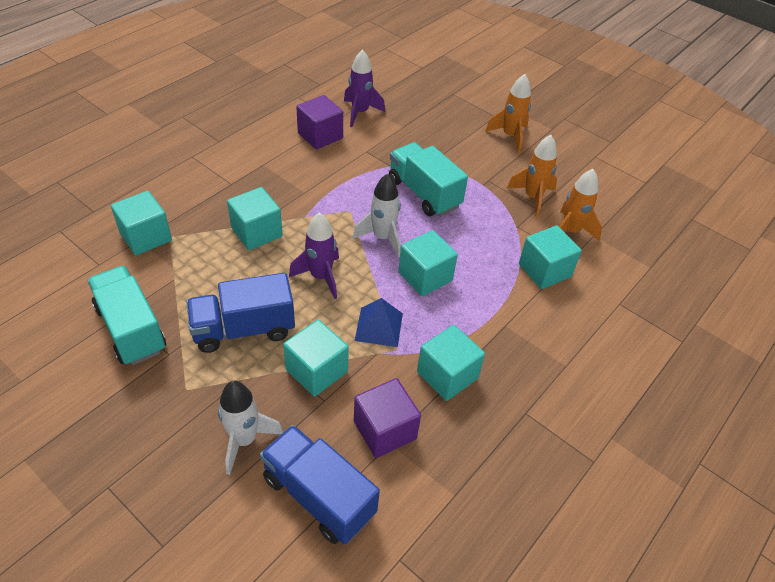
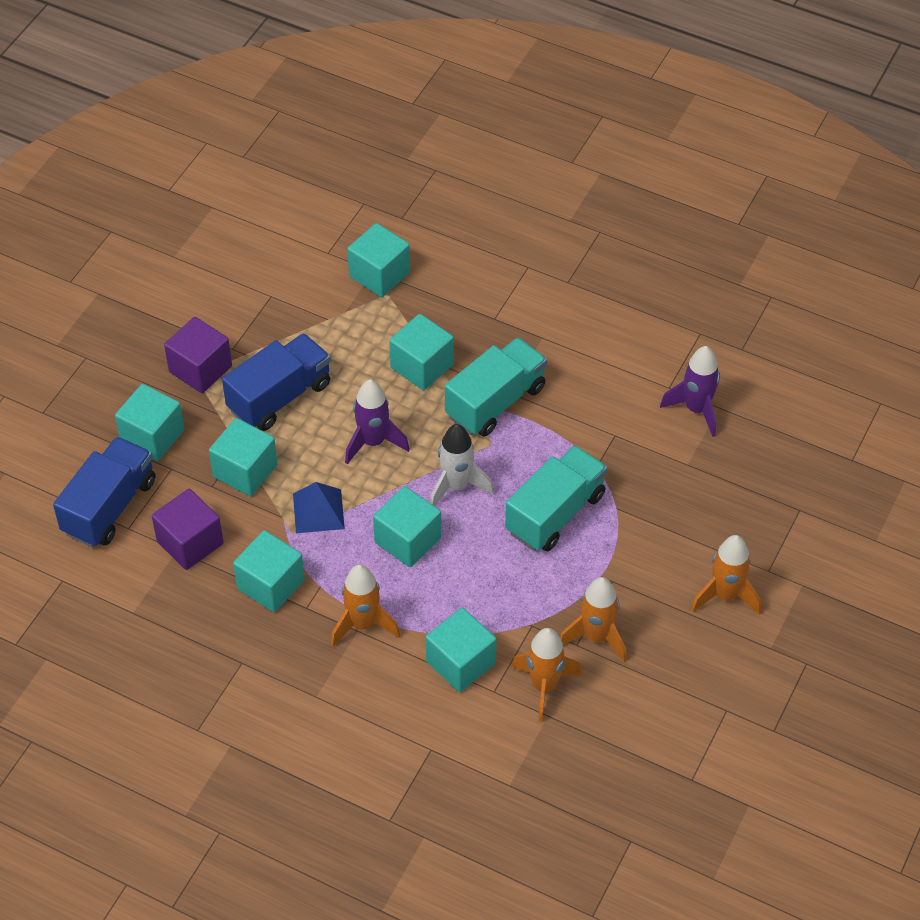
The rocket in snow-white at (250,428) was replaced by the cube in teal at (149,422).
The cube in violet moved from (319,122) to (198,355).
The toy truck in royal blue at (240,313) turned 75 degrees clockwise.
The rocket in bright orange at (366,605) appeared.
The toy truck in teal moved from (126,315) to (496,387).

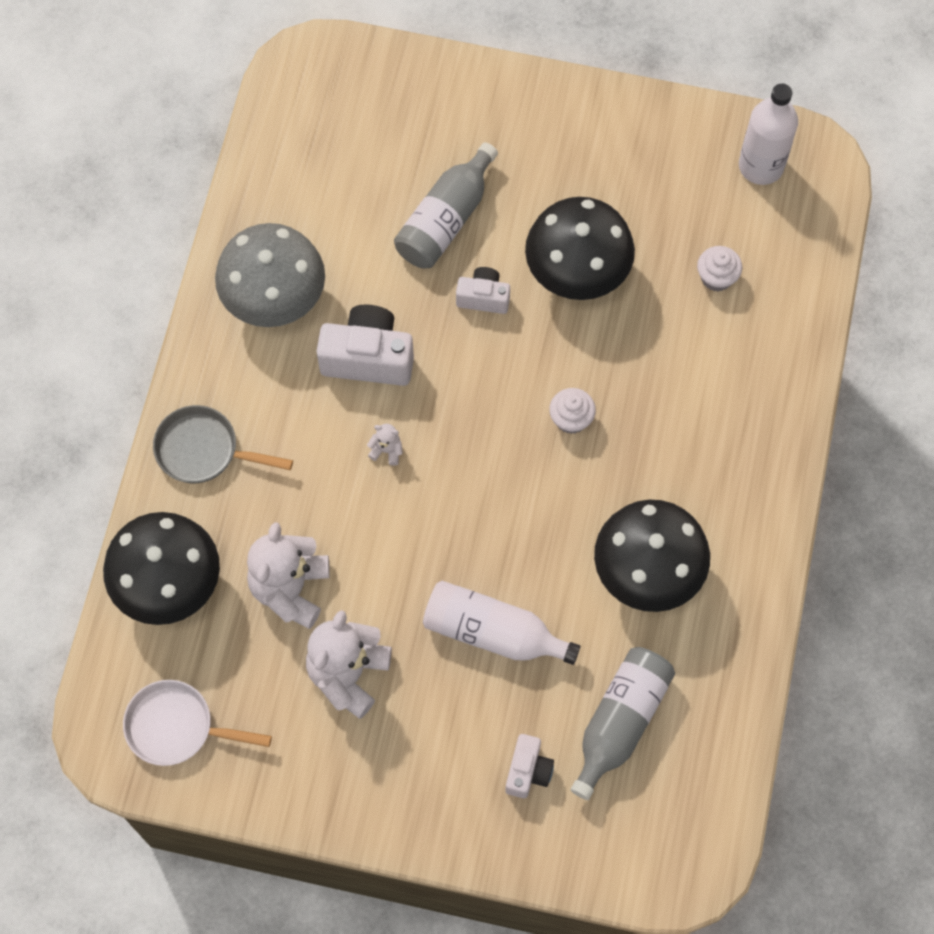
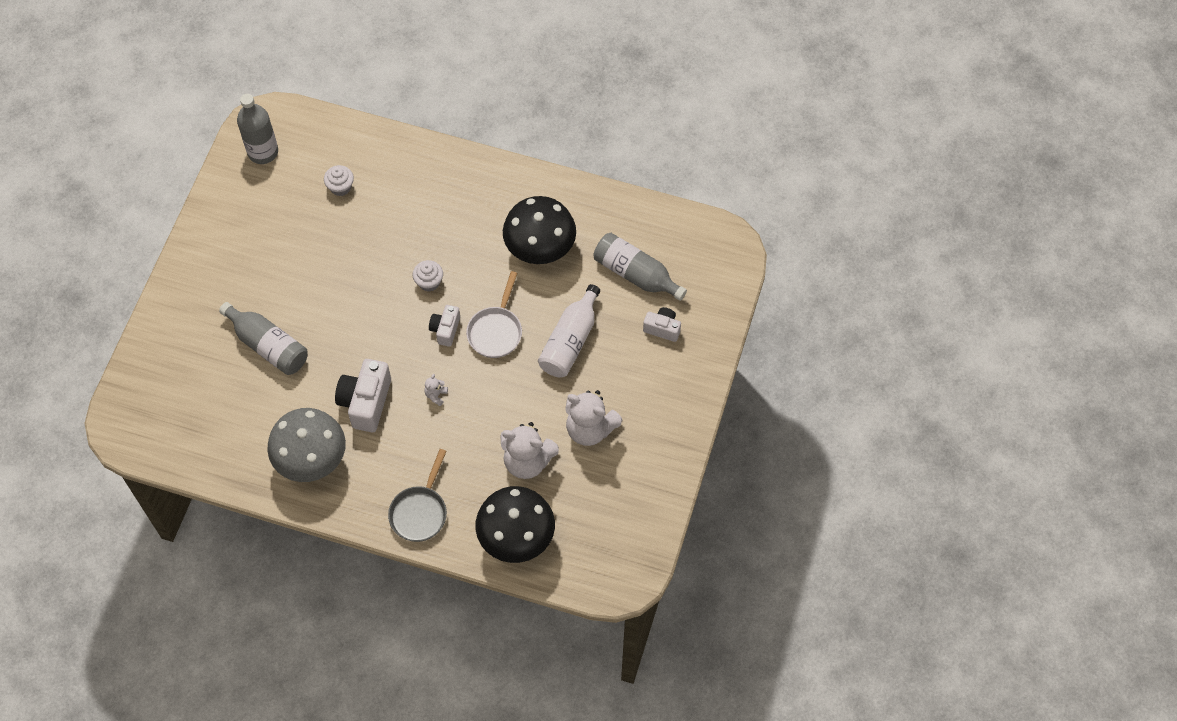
The drink bottle in snow-white at (768,134) became the drink bottle in grey at (257,129).
The camera in snow-white moved from (483,290) to (444,326).
The frying pan in snow-white moved from (197,723) to (494,314).
The fungus in black at (580,248) disappeared.

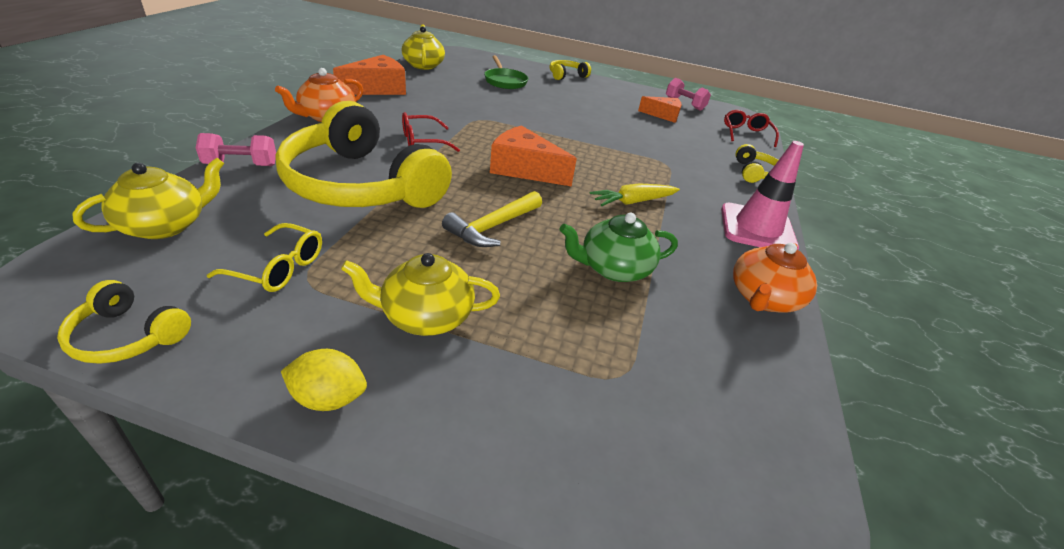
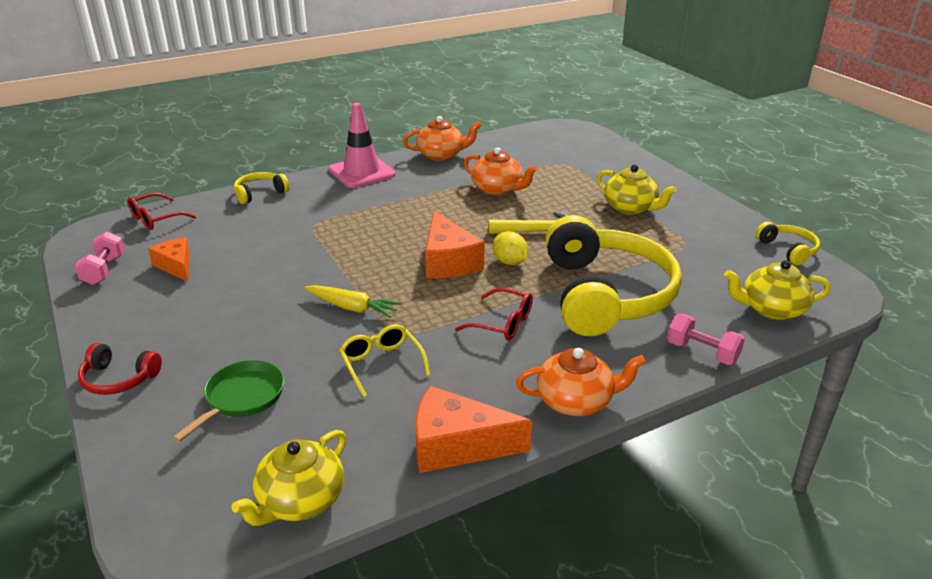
The headphones in golden at (570,70) became the headphones in red at (120,369).
The root vegetable in golden moved from (635,195) to (353,301).
The spectacles in golden moved from (264,257) to (384,360).
The china teapot in leaf-green at (618,247) became the china teapot in bright orange at (501,171).
The citrus fruit in golden moved from (324,380) to (510,248).

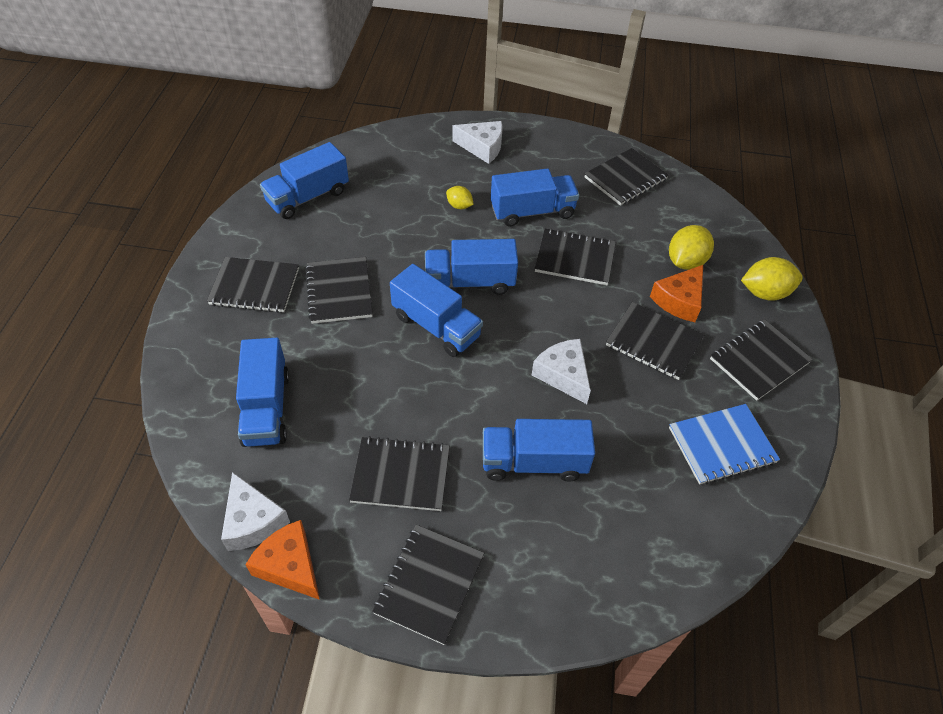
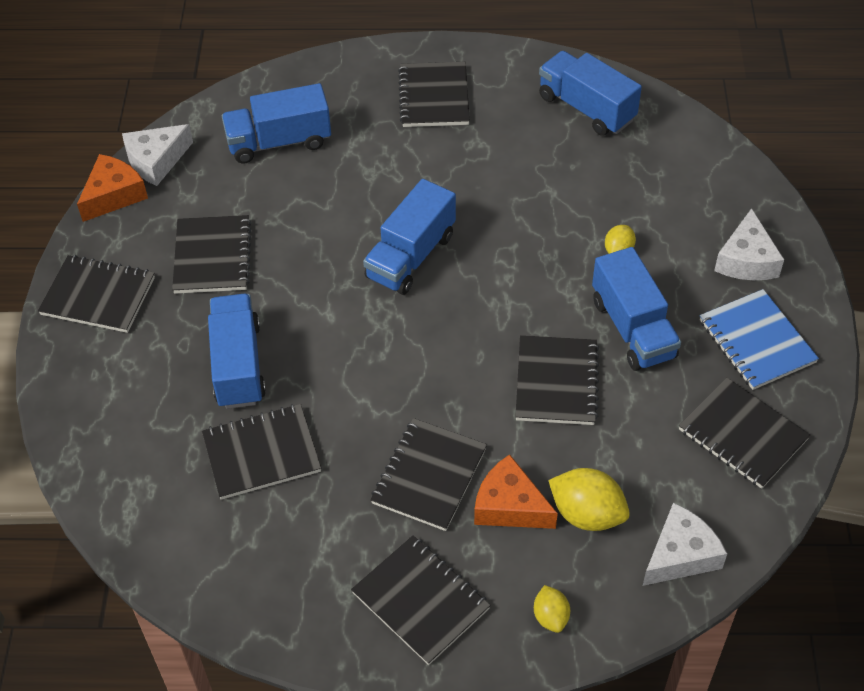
The notepad in black moved from (339,290) to (261,452).
The citrus fruit in golden at (772,279) changed to 0.57 times the size.
The cheese in snow-white moved from (561,371) to (685,544).
The notepad in royal blue moved from (724,444) to (759,339).
The toy truck in royal blue at (471,267) disappeared.

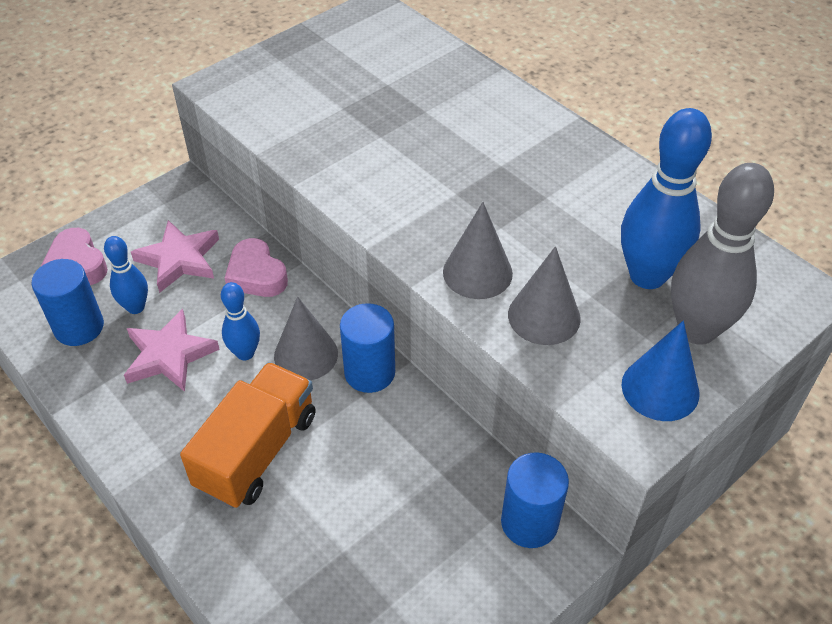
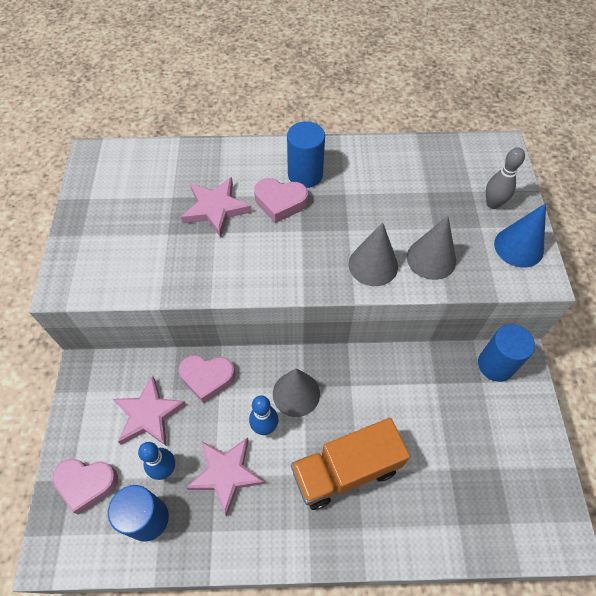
The star in rosy at (216,207) appeared.
The heart in rosy at (281,200) appeared.
The cylinder shape in royal blue moved from (367,348) to (306,154).
The toy truck in bright orange at (247,435) turned 90 degrees counterclockwise.
The bowling pin in grey at (722,254) changed to 0.55 times the size.
The bowling pin in royal blue at (666,198) disappeared.

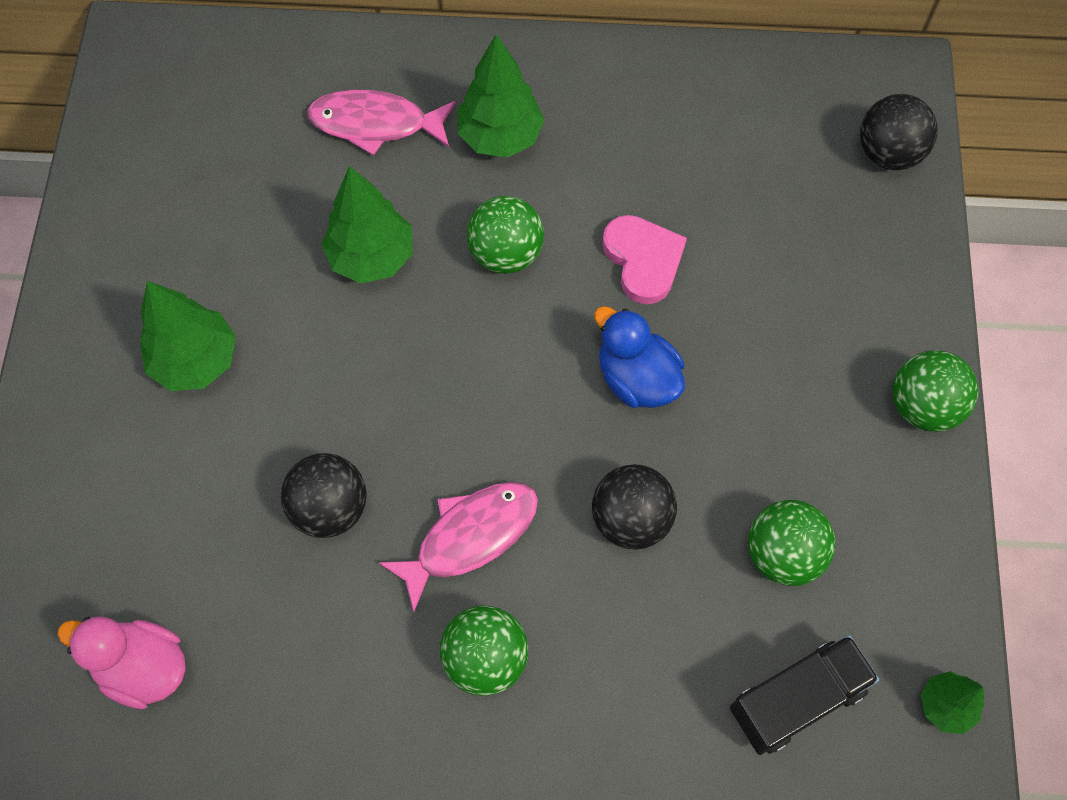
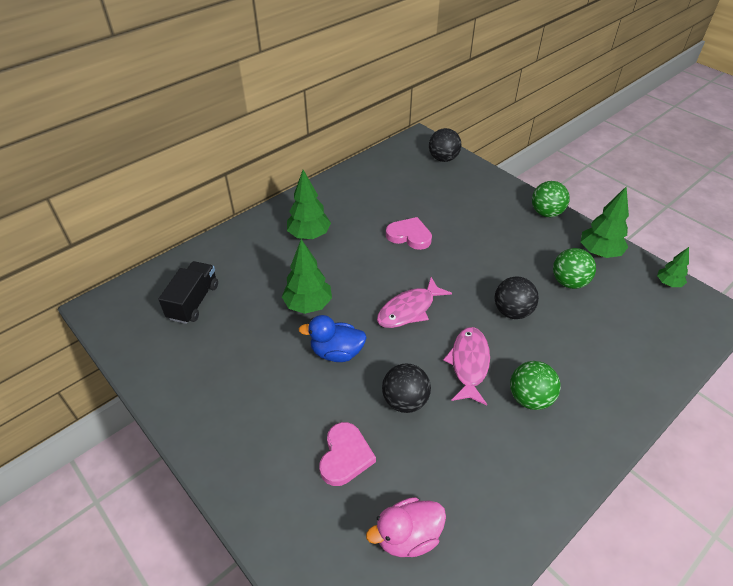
The toy truck in black moved from (804,695) to (188,292).
The toy duck in royal blue moved from (639,357) to (333,338).
The heart in rosy at (347,454) appeared.
The toy fish in rosy moved from (381,123) to (414,302).
The fir tree in leaf-green moved from (188,336) to (605,222).
The ball in leaf-green at (505,235) disappeared.

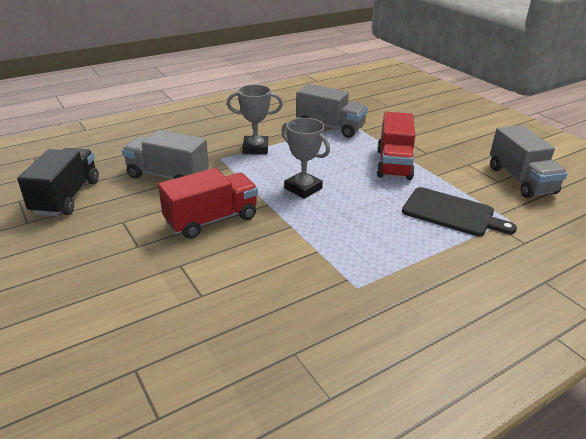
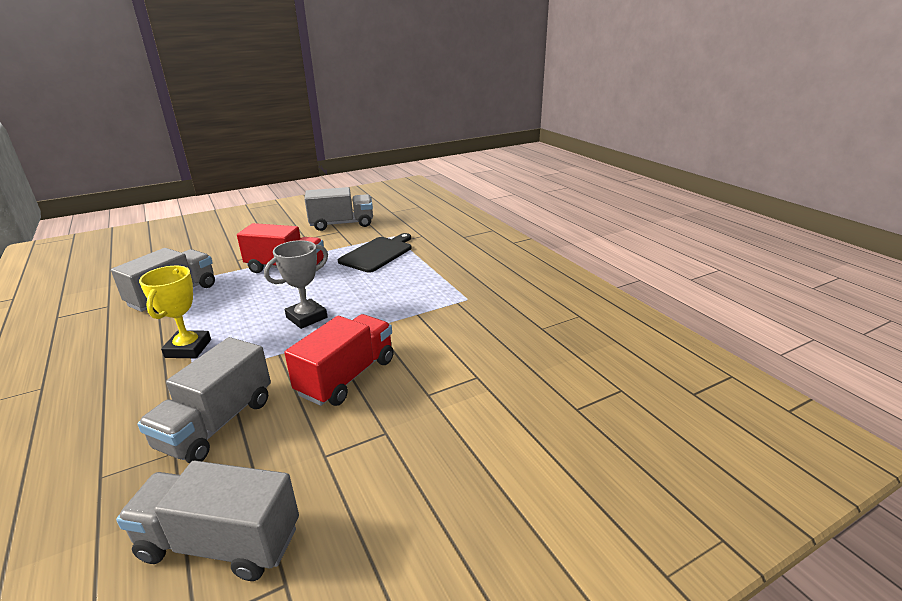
The toy truck in black at (58,182) became the toy truck in grey at (207,521).
The trophy in grey at (255,119) became the trophy in golden at (175,312).
The toy truck in red at (208,203) turned 60 degrees clockwise.

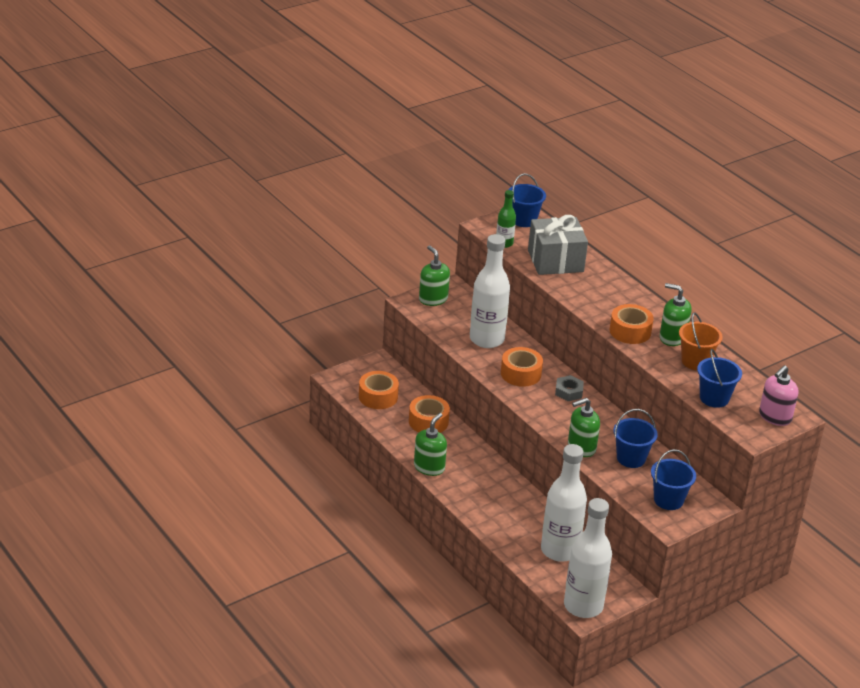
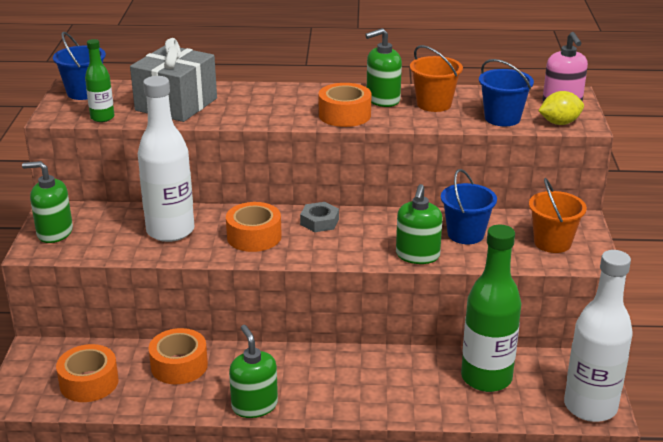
The drink bottle in snow-white at (564,503) became the drink bottle in leaf-green at (491,308).
The sand bucket in royal blue at (673,479) became the sand bucket in bright orange at (558,215).
The citrus fruit in golden at (561,108) appeared.

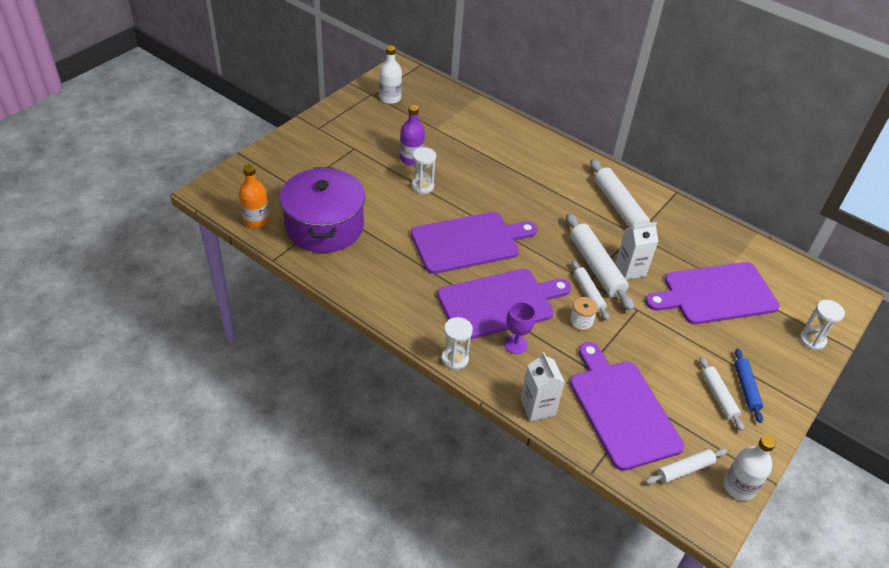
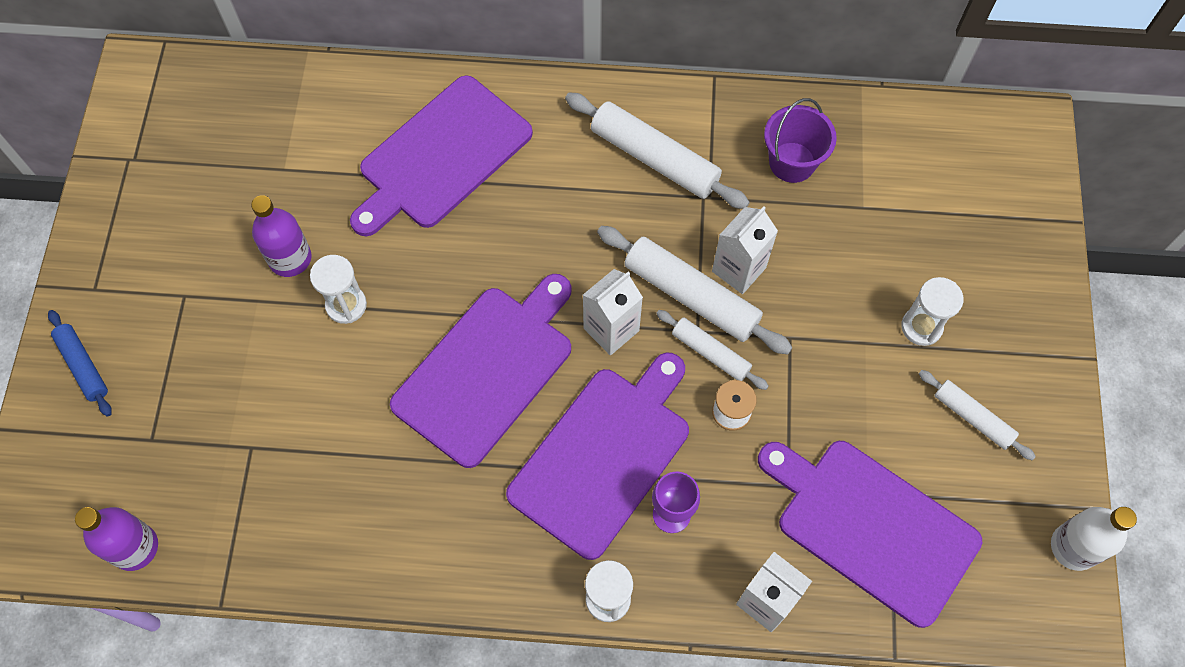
The pastry roller in royal blue moved from (749,385) to (80,363).
The drink bottle in bright orange at (254,196) became the drink bottle in violet at (116,539).
The bread board in violet moved from (712,293) to (441,156).
The milk carton in snow-white at (613,312) appeared.
The sand bucket in violet at (800,140) appeared.
The hourglass in snow-white moved from (822,325) to (932,311).
The cooking pot in violet at (322,210) disappeared.
The drink bottle in snow-white at (390,74) disappeared.
The pastry roller in snow-white at (686,466) disappeared.

